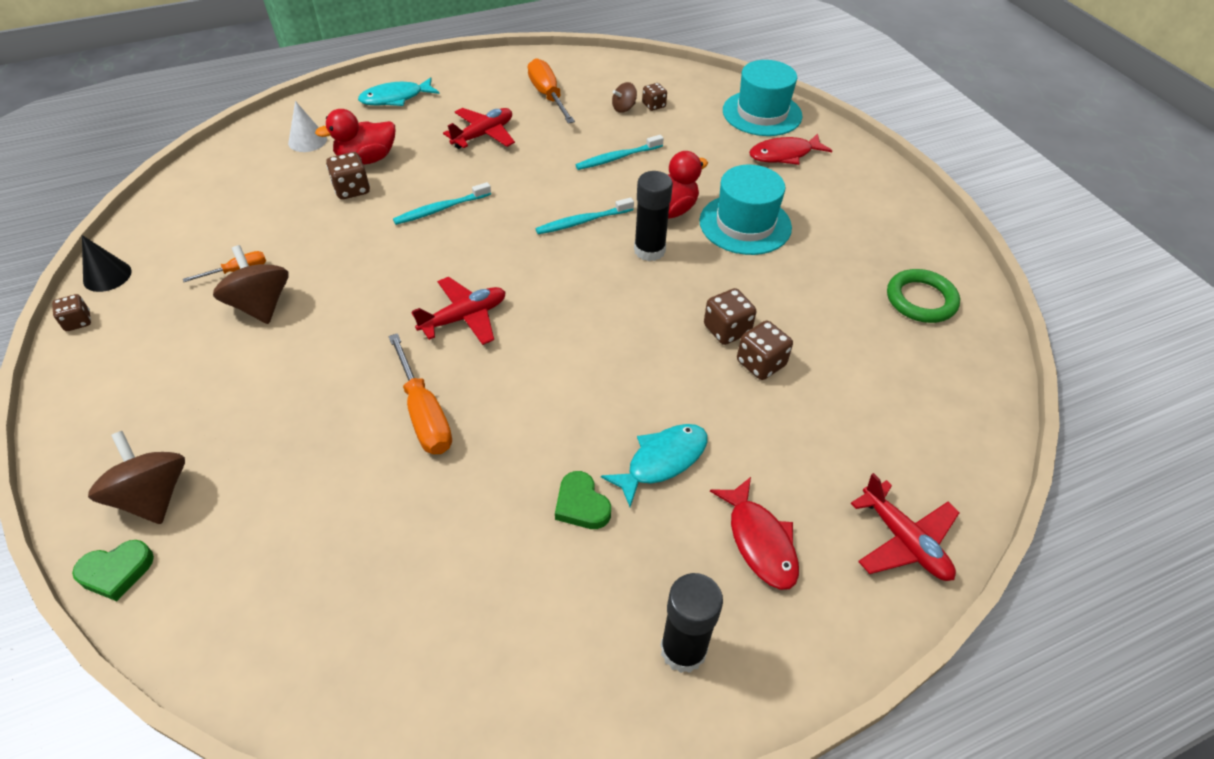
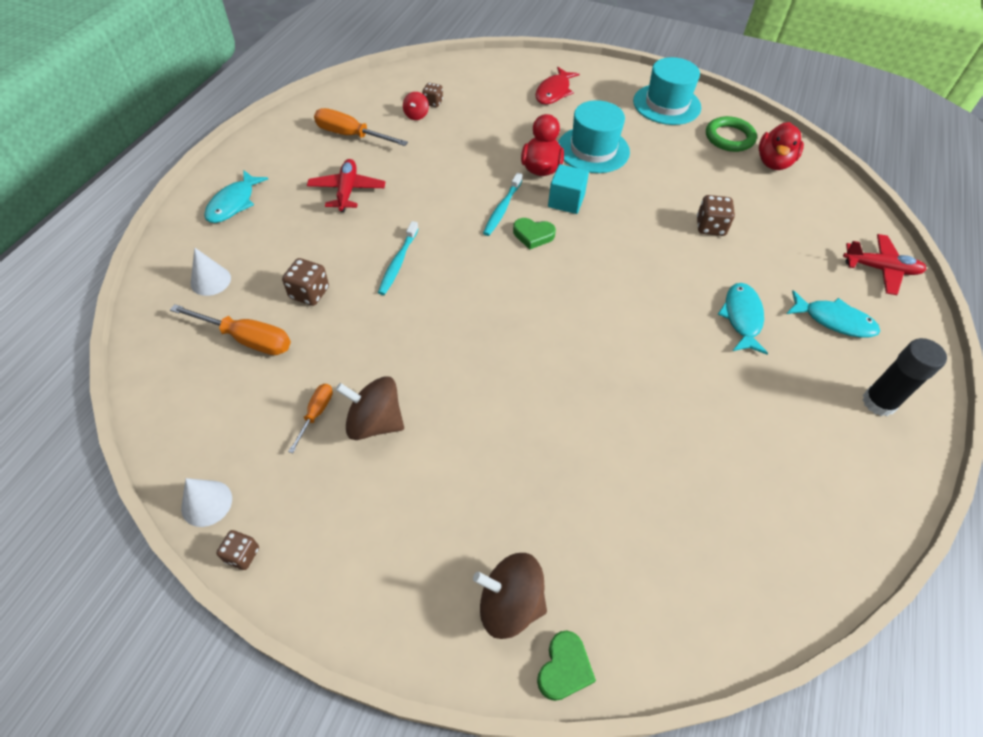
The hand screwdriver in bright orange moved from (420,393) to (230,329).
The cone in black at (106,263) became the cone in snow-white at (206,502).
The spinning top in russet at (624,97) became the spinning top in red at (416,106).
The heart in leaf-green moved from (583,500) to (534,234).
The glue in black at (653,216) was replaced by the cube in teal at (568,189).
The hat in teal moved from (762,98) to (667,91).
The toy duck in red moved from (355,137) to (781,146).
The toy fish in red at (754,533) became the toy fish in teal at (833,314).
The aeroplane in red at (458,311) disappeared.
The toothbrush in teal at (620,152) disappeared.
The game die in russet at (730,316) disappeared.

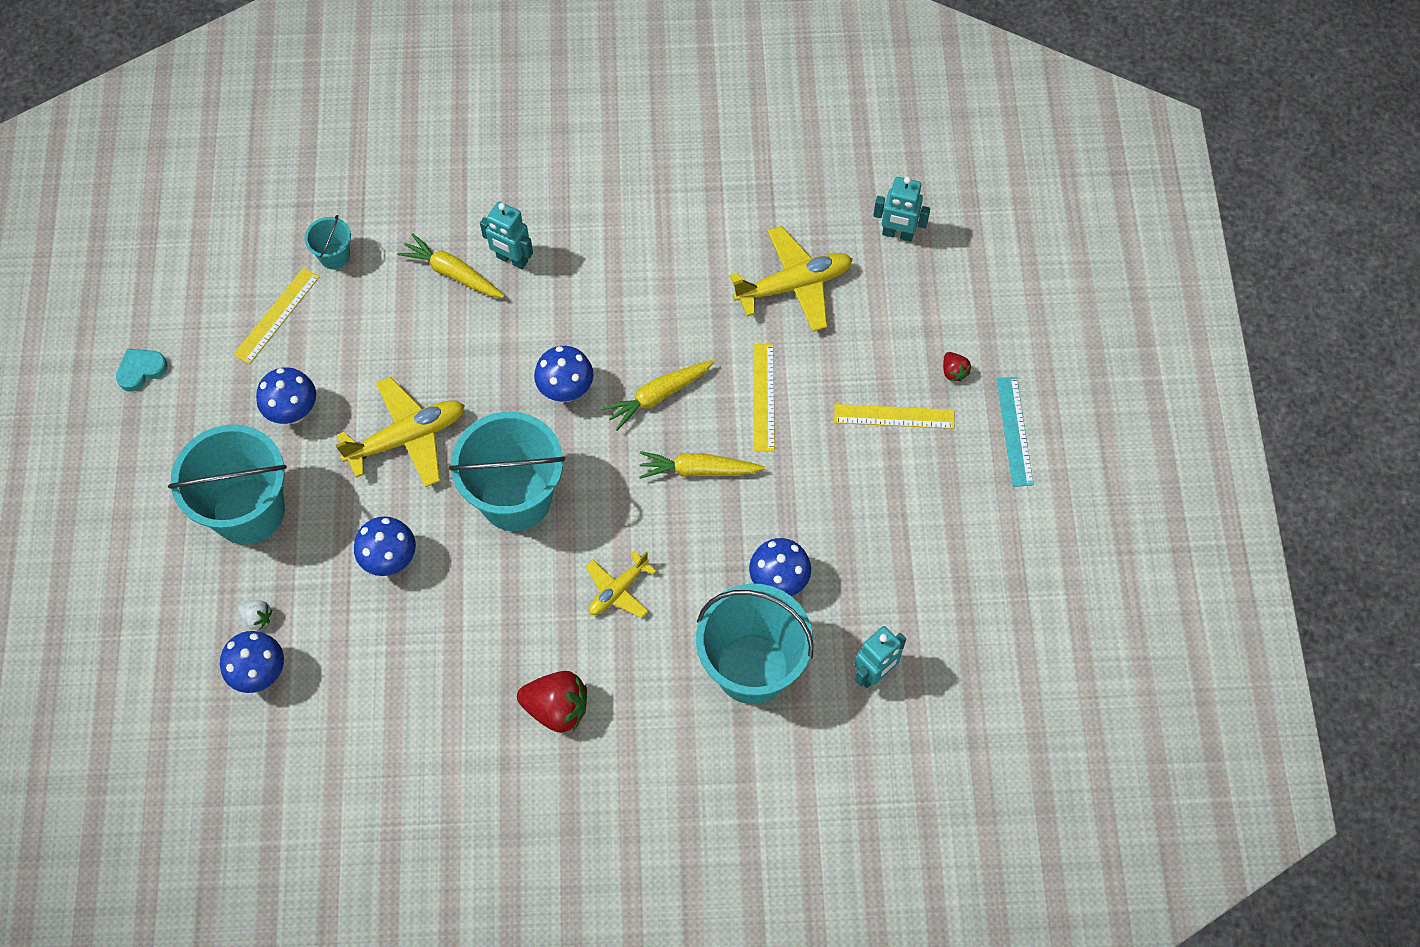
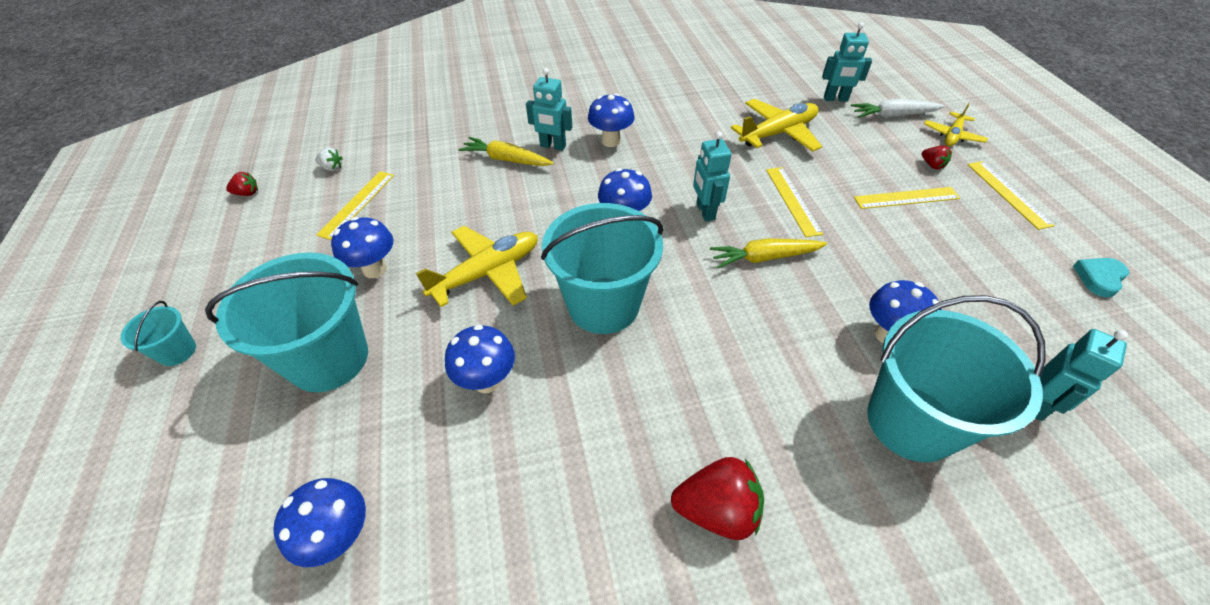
The sand bucket in teal moved from (327,242) to (158,333).
The toy strawberry in red at (242,184) appeared.
The toy strawberry in snow-white moved from (255,615) to (329,159).
The fungus in royal blue at (611,120) appeared.
The root vegetable in golden at (658,395) was replaced by the robot figure in teal at (712,176).
The root vegetable in snow-white at (898,108) appeared.
The aeroplane in golden moved from (621,584) to (956,124).
The ruler in teal at (1015,432) became the ruler in golden at (1011,195).
The heart in teal moved from (142,370) to (1101,278).

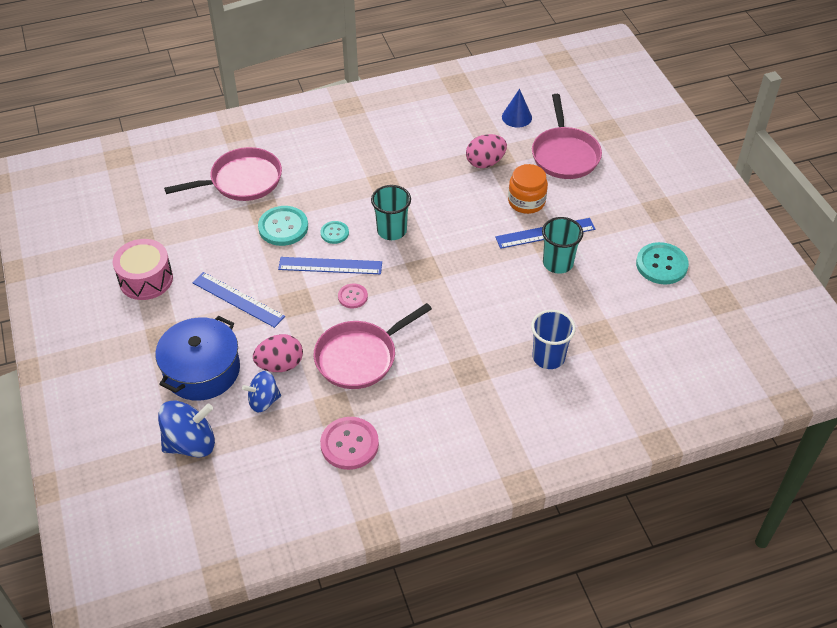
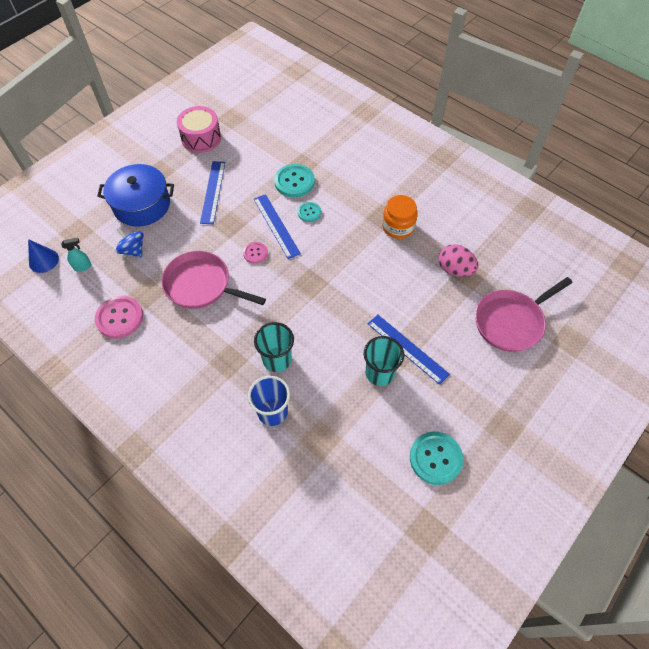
The cone in royal blue moved from (517,108) to (43,256).
The spray cleaner in teal at (76,254) appeared.
The beaker in teal moved from (391,212) to (274,347).
The preserve jar in bright orange moved from (528,189) to (400,217).
The spinning top in royal blue at (186,428) disappeared.
The frying pan in rosy at (223,174) disappeared.
The toy egg in rosy at (278,353) disappeared.

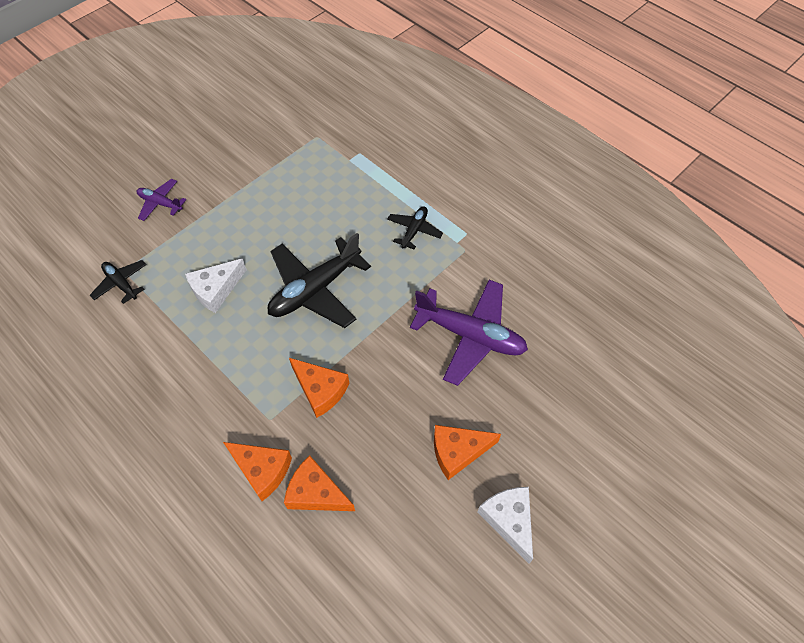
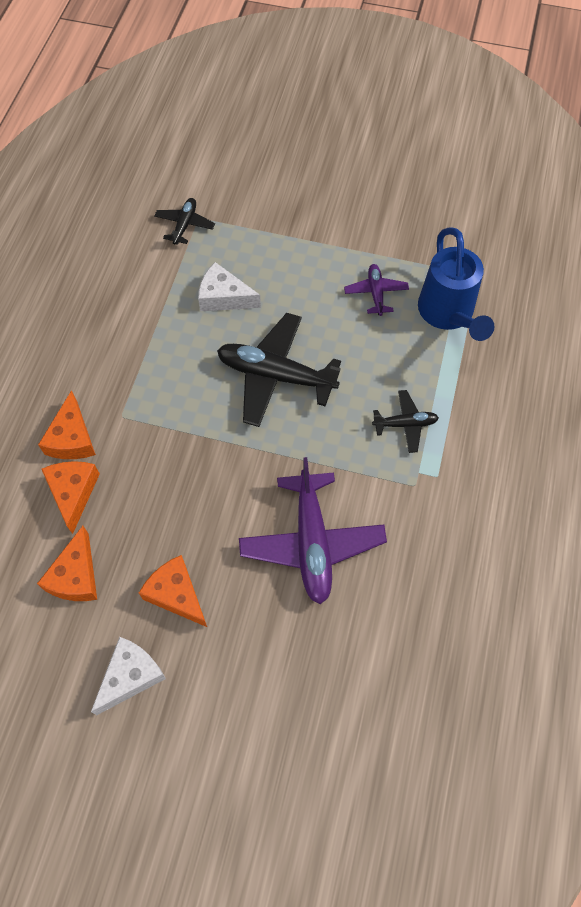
The cheese in bright orange moved from (319,388) to (67,563).
The aeroplane in violet moved from (161,200) to (376,290).
The sprinkling can in royal blue at (456,284) appeared.

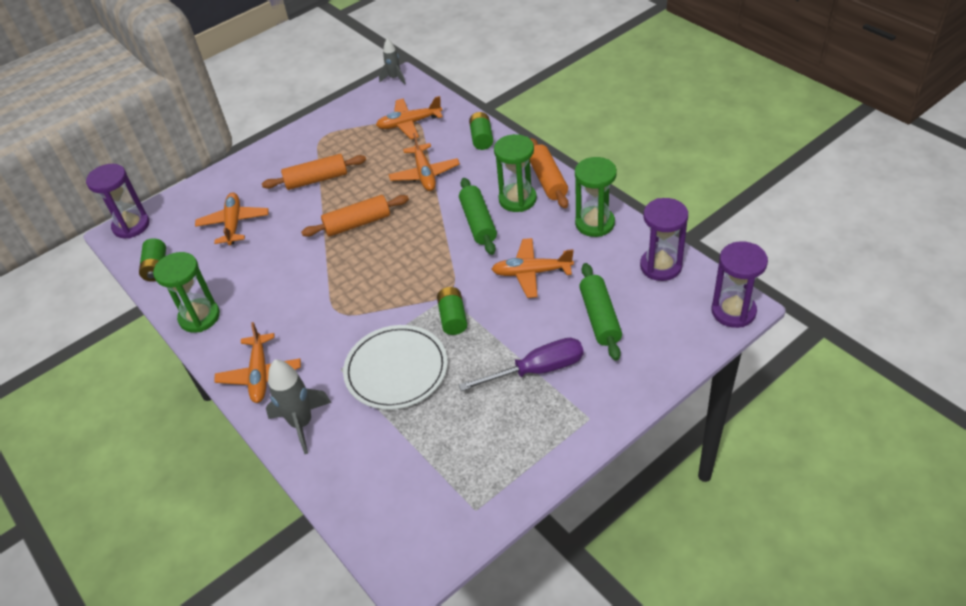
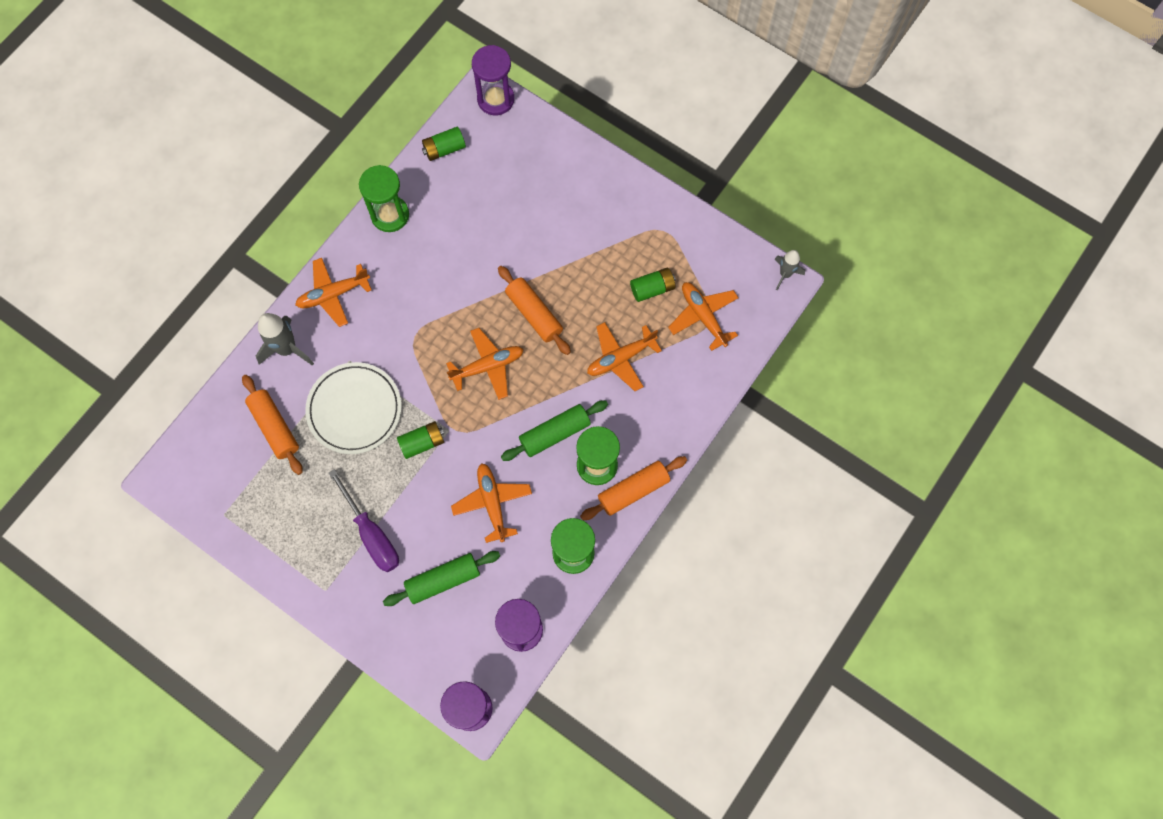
The pastry roller in bright orange moved from (314,172) to (272,425).
The aeroplane in bright orange moved from (232,218) to (485,364).
The AA battery in leaf-green moved from (481,131) to (653,285).

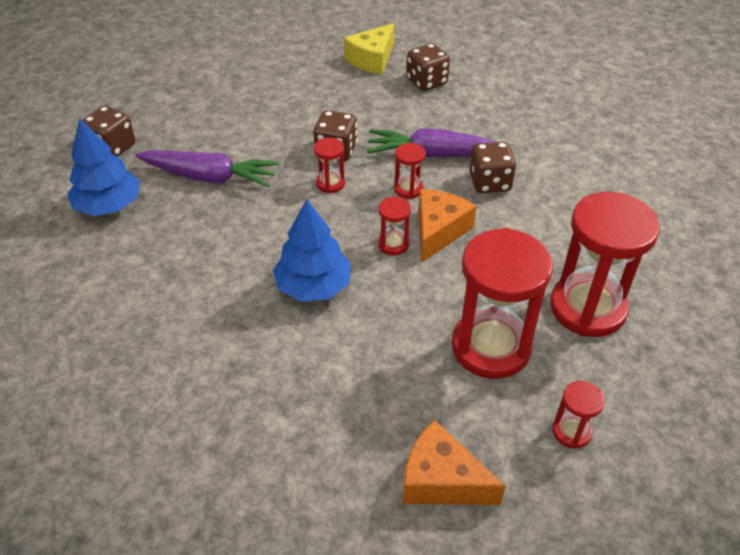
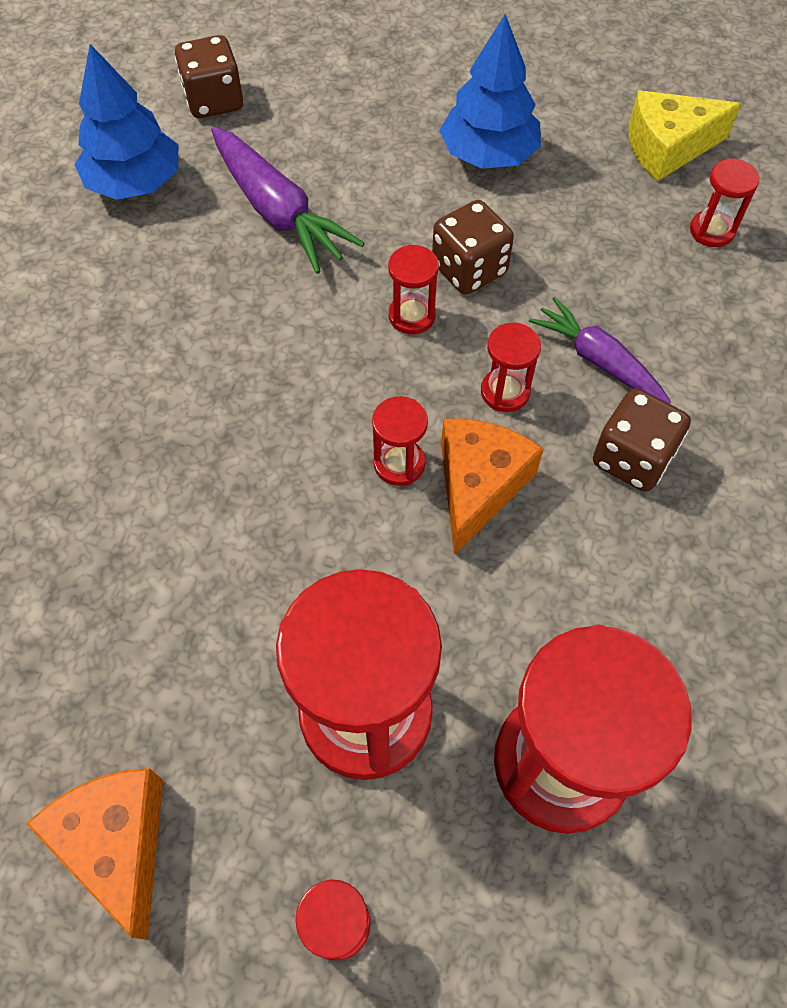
The fir tree in royal blue moved from (312,250) to (490,91).
The cheese in bright orange at (448,225) turned 45 degrees counterclockwise.
The root vegetable in violet at (439,143) changed to 0.66 times the size.
The game die in russet at (428,67) was replaced by the hourglass in red at (725,202).

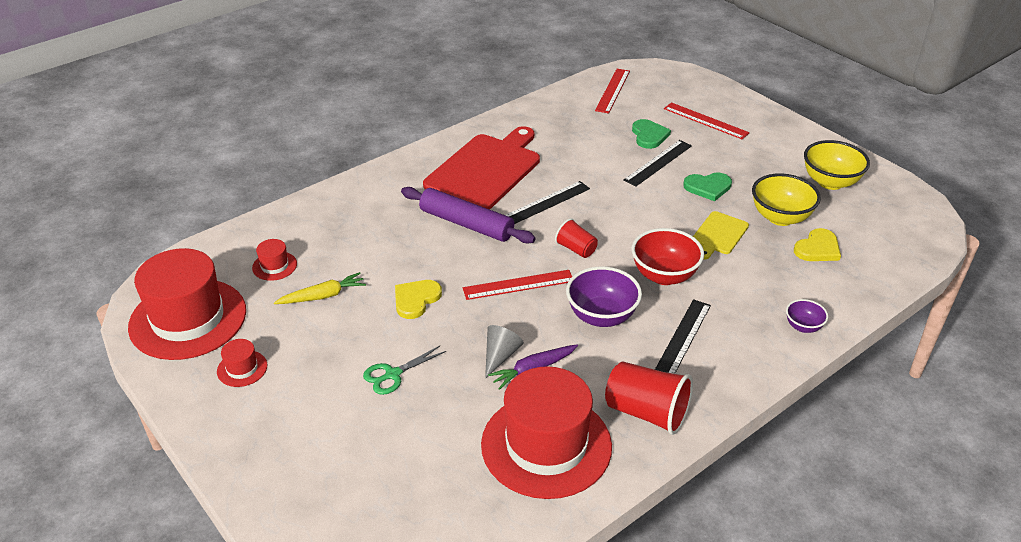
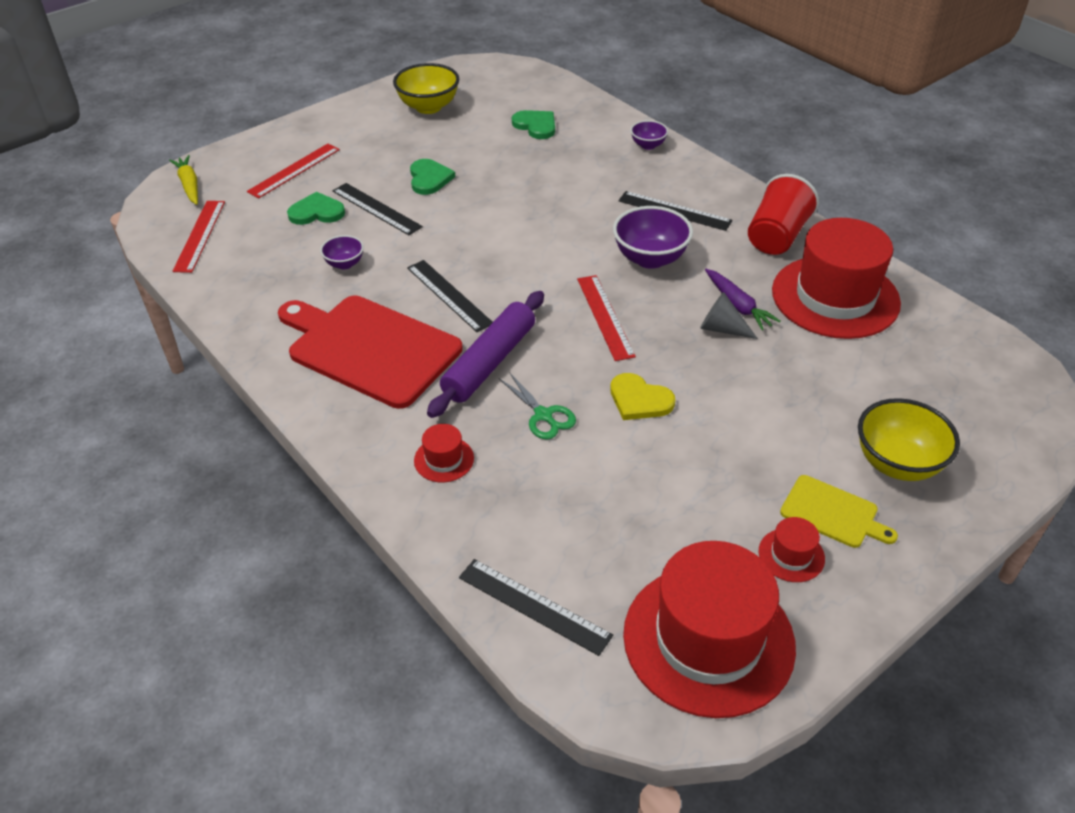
The root vegetable in golden moved from (320,288) to (183,180).
The ruler in red at (612,91) turned 75 degrees clockwise.
The deep dish in violet at (342,252) appeared.
The hat in red moved from (274,260) to (444,453).
The ruler in black at (536,607) appeared.
The shears in leaf-green moved from (404,370) to (537,406).
The heart in golden at (817,244) became the heart in leaf-green at (533,124).
The bread board in golden moved from (721,235) to (839,511).
The deep dish in golden moved from (786,199) to (909,439).
The beaker in red at (576,238) disappeared.
The deep dish in red at (668,256) disappeared.

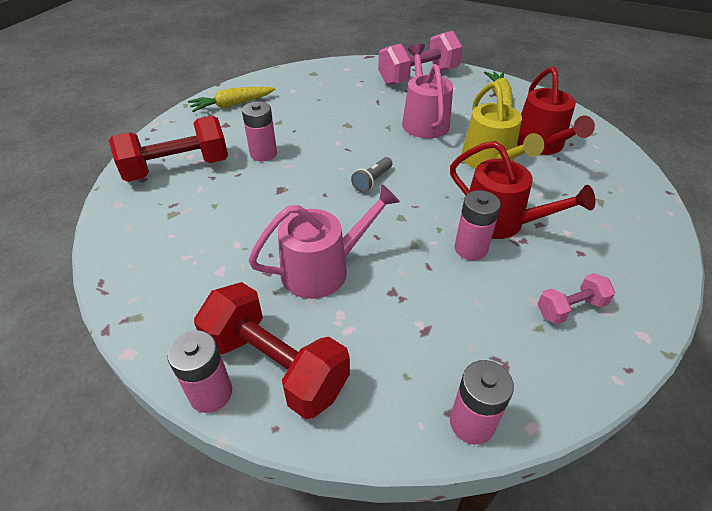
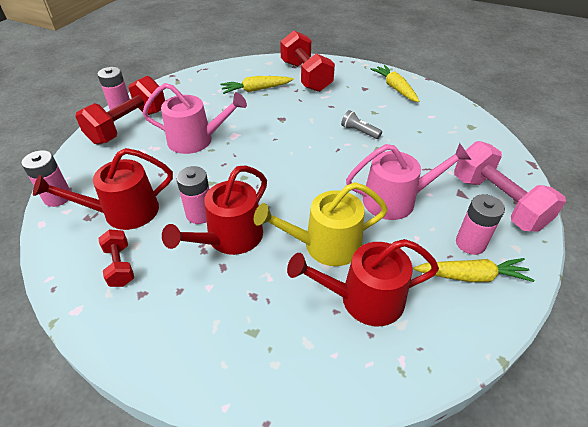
The sprinkling can in red at (103,189) appeared.
The dumbbell in rosy at (576,298) became the dumbbell in red at (116,258).
The sprinkling can in rosy at (324,241) turned 60 degrees counterclockwise.
The root vegetable in golden at (257,85) appeared.
The pocket torch in grey moved from (371,175) to (361,124).
The AA battery in rosy moved from (259,131) to (480,224).

